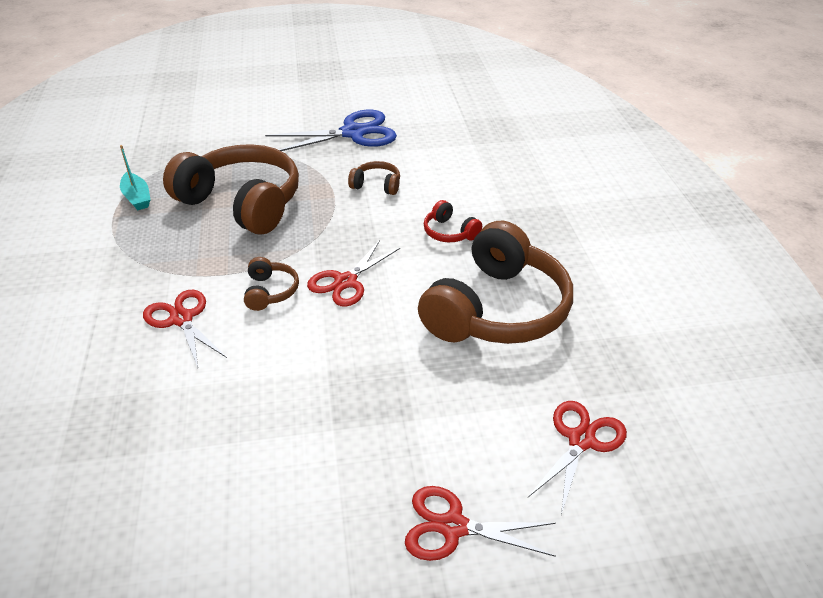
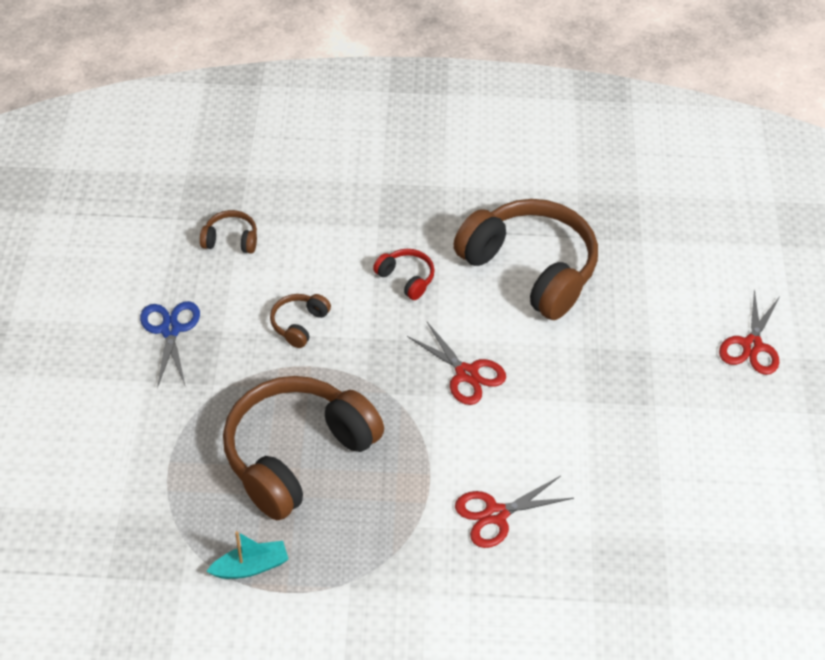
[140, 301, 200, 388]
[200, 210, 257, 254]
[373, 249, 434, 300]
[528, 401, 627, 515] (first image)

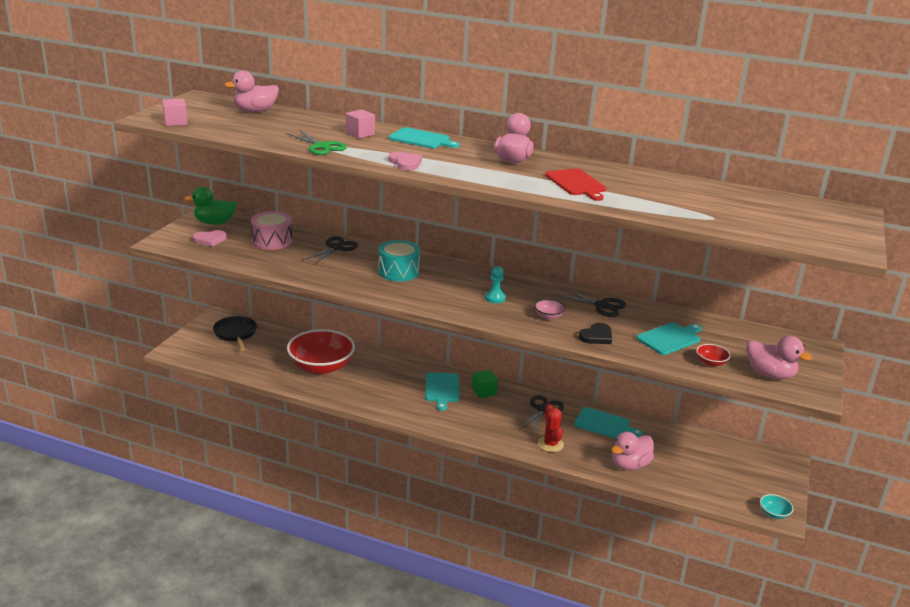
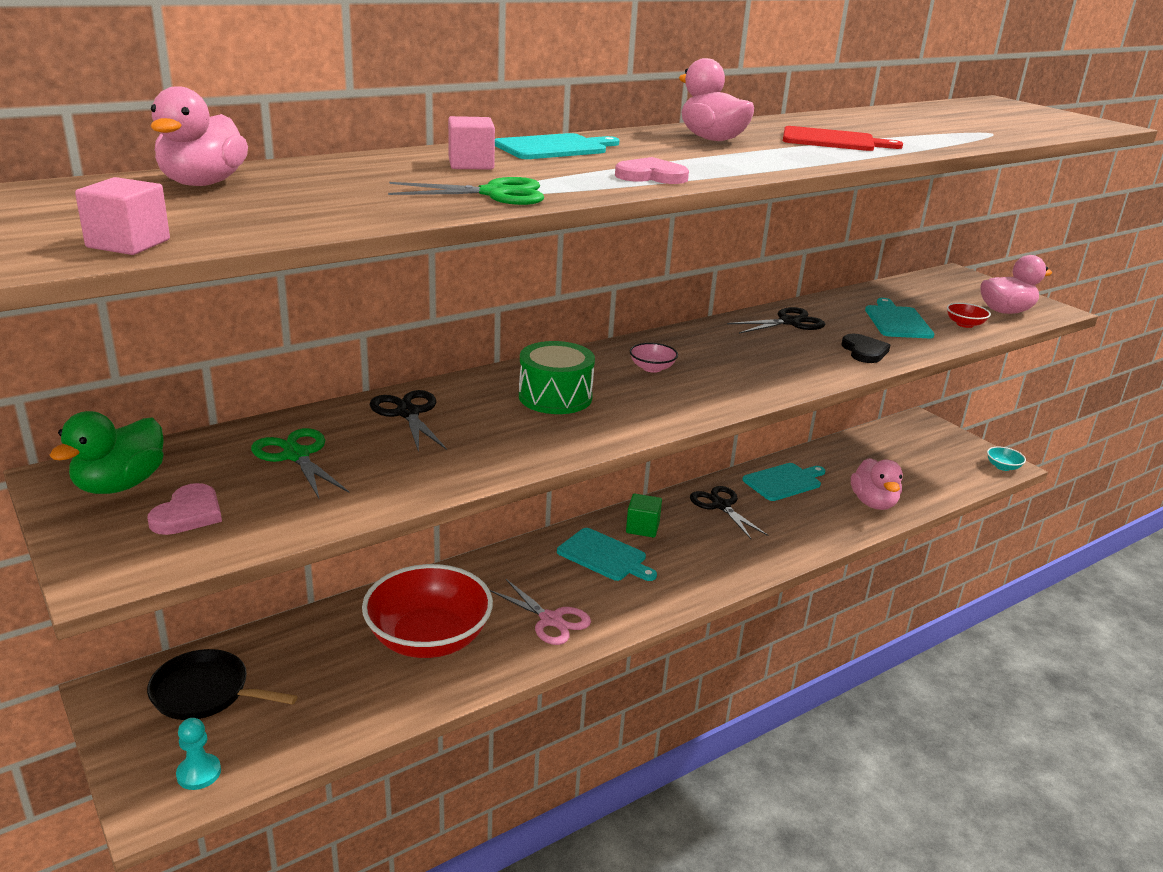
[176, 718, 221, 790]
[251, 428, 350, 500]
[490, 579, 591, 645]
[519, 341, 595, 414]
[630, 343, 678, 373]
[538, 404, 564, 452] (first image)

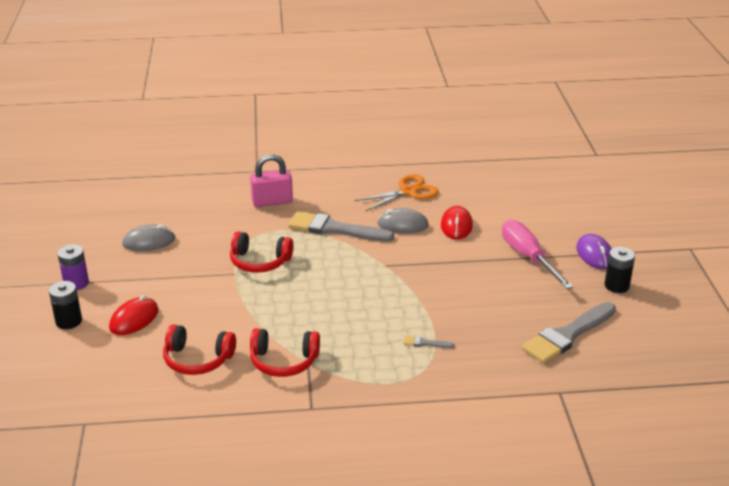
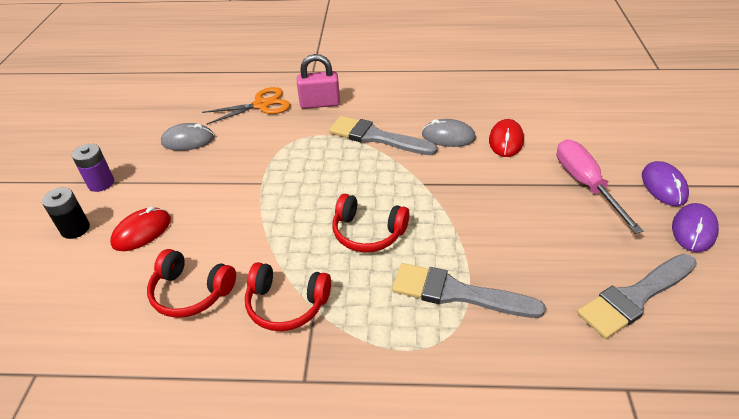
[202, 87, 290, 125]
[333, 194, 410, 252]
[392, 263, 546, 318]
[672, 203, 719, 252]

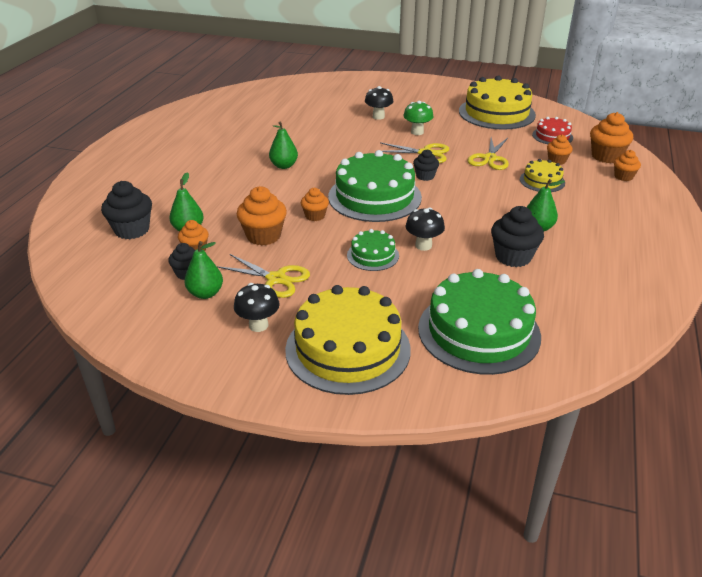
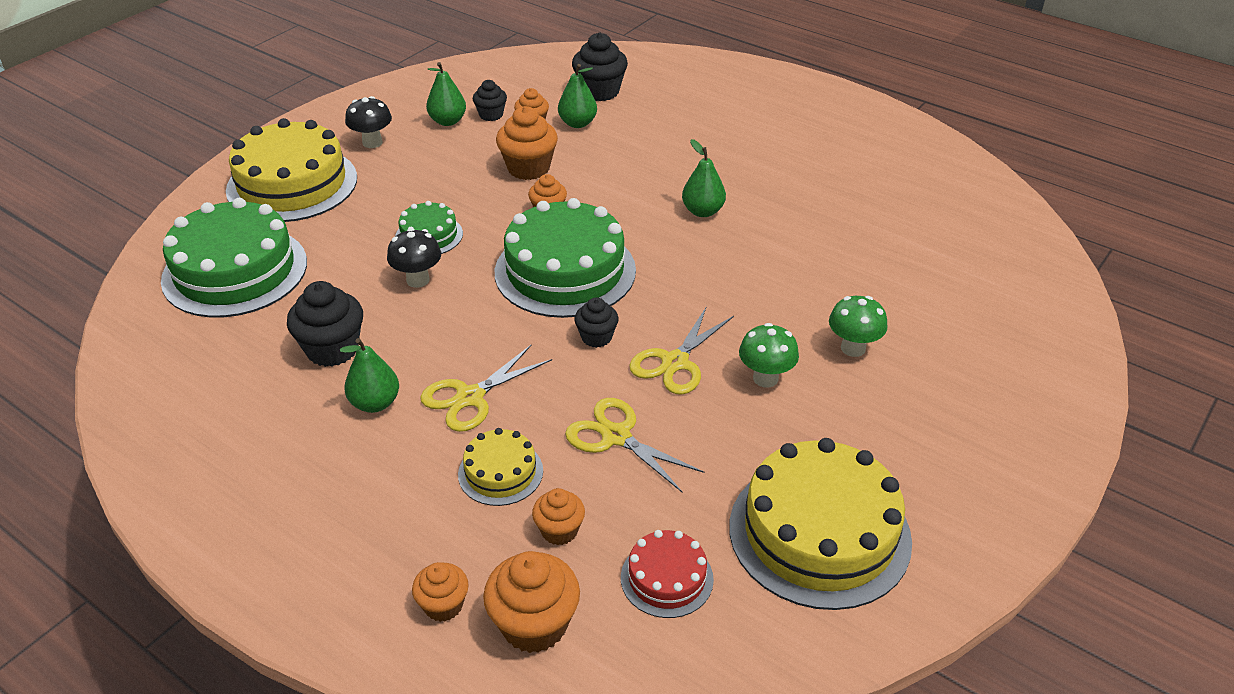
[420, 345, 552, 432]
[829, 296, 888, 357]

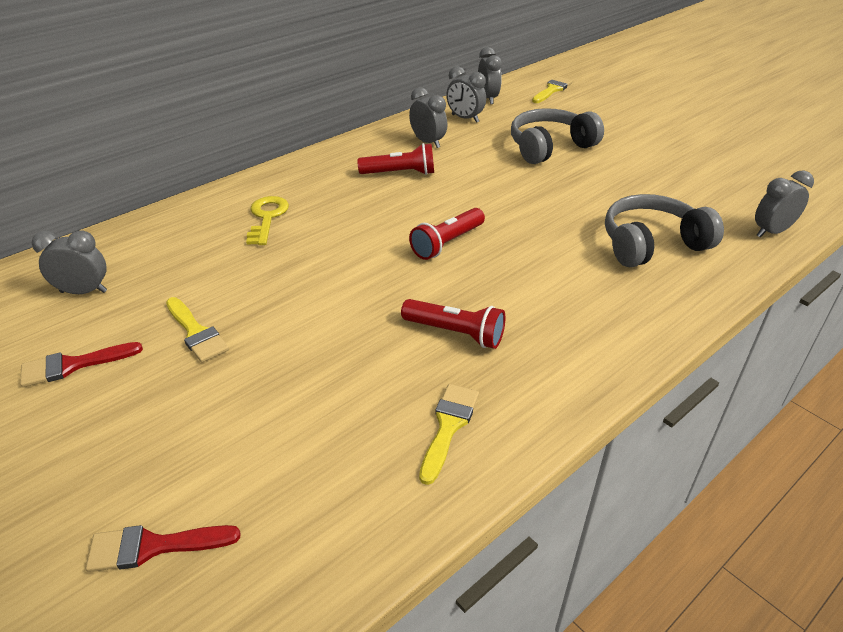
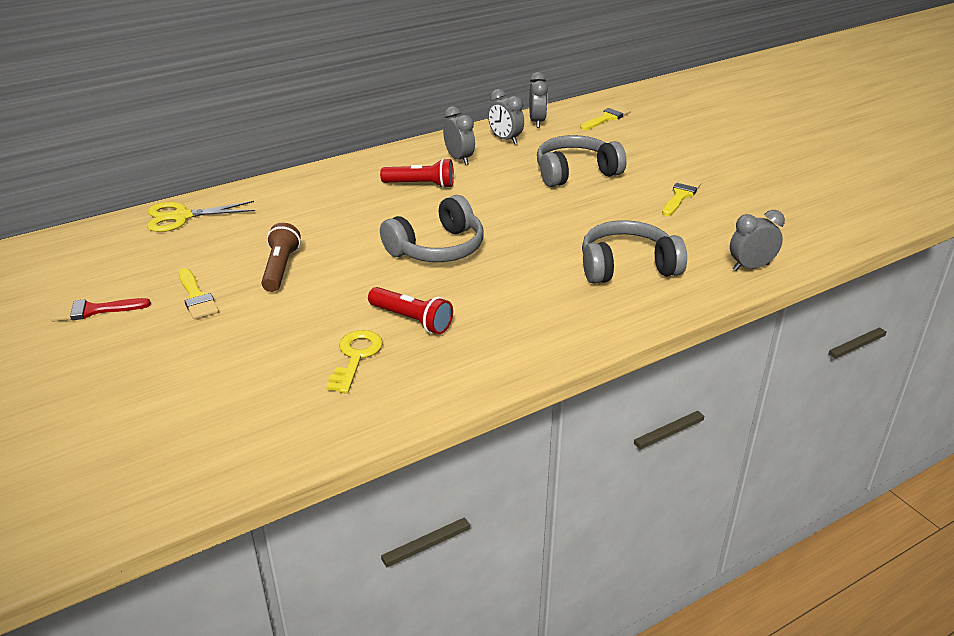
[147, 201, 255, 232]
[261, 223, 301, 292]
[327, 330, 383, 393]
[380, 195, 484, 262]
[662, 178, 701, 216]
[32, 230, 107, 294] (first image)
[86, 525, 240, 572] (first image)

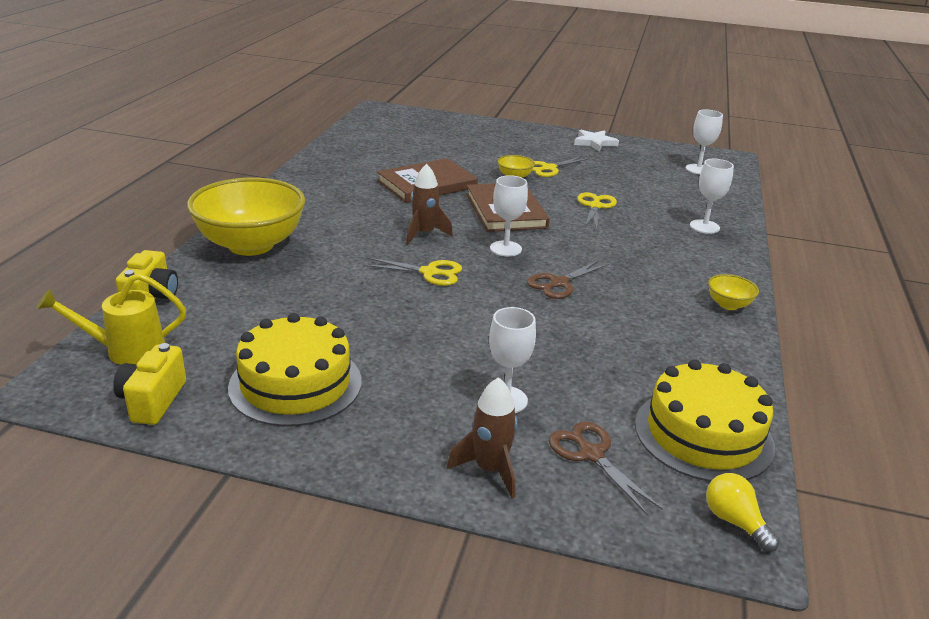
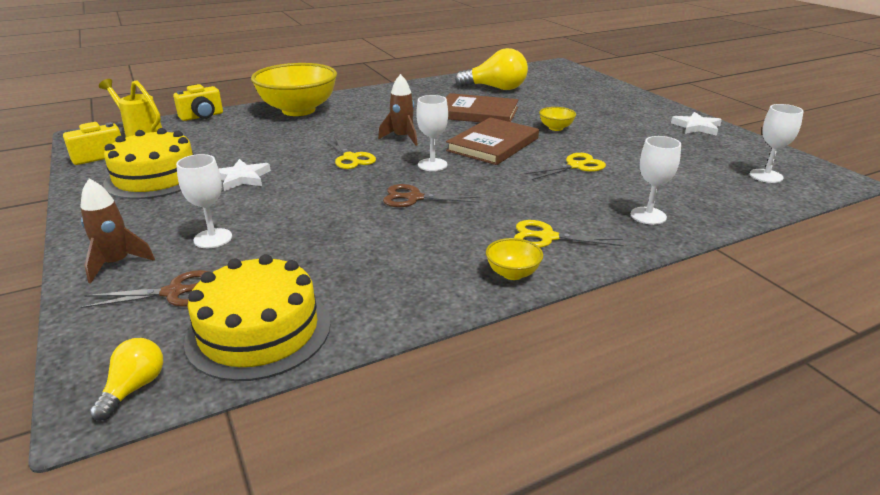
[80, 270, 209, 308]
[219, 159, 271, 191]
[455, 48, 528, 90]
[514, 220, 624, 248]

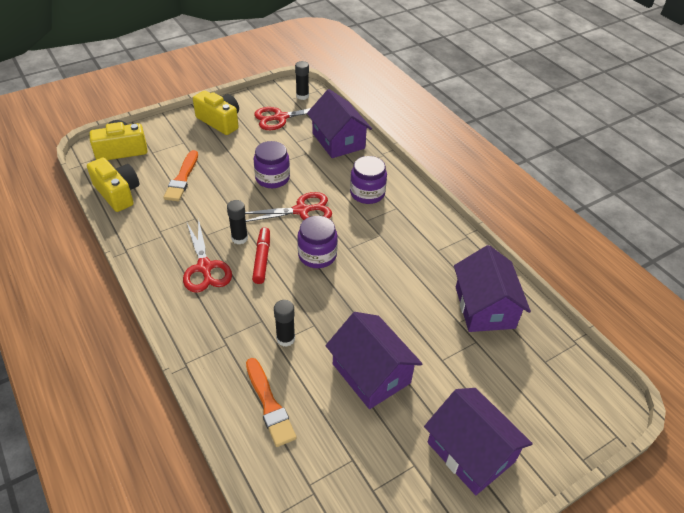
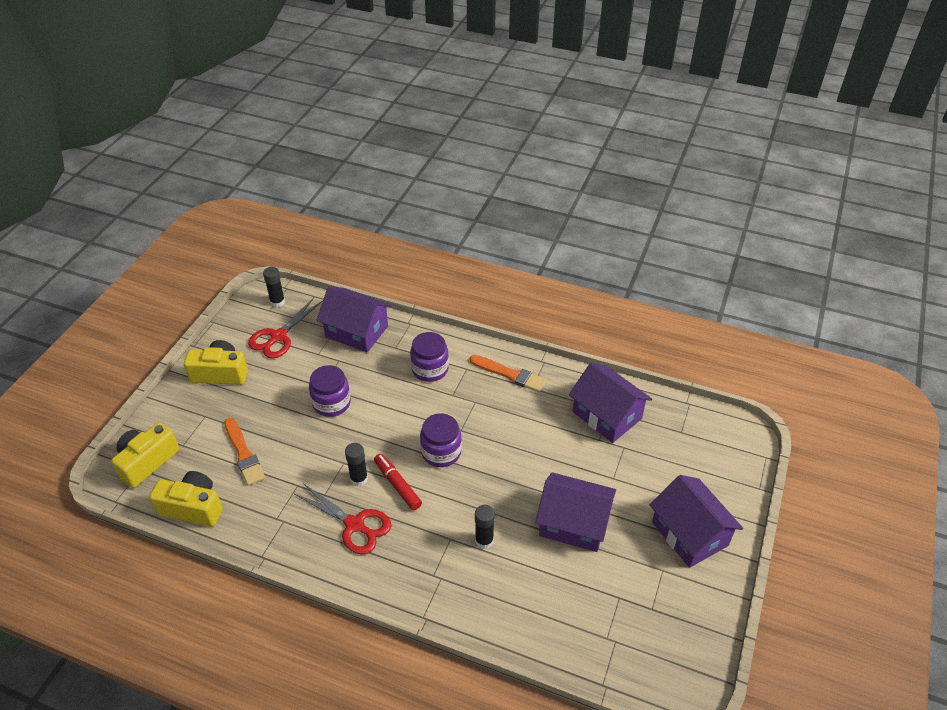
[470, 355, 546, 392]
[649, 475, 743, 568]
[245, 192, 332, 222] (first image)

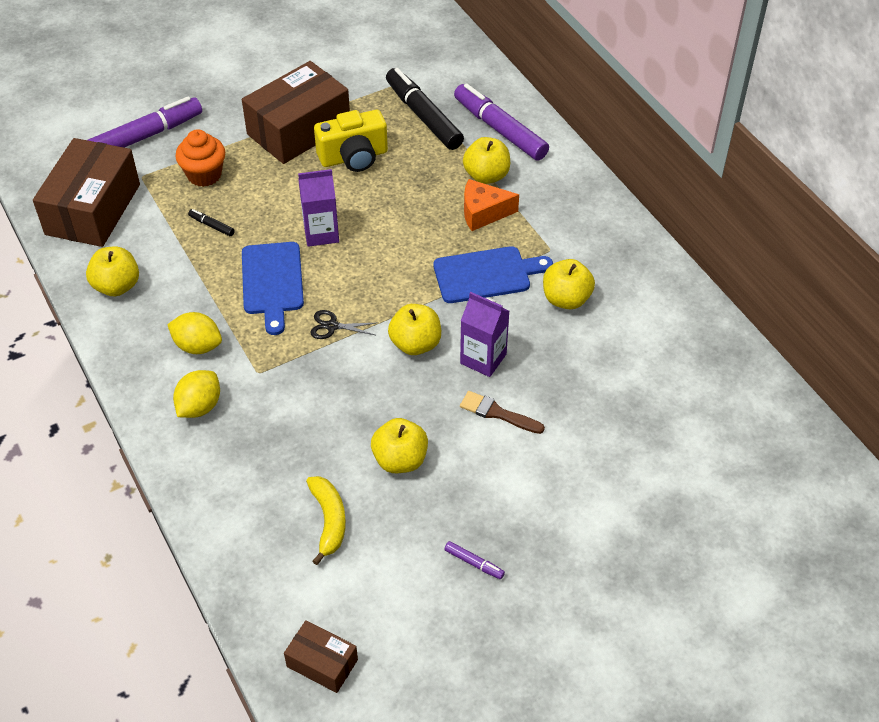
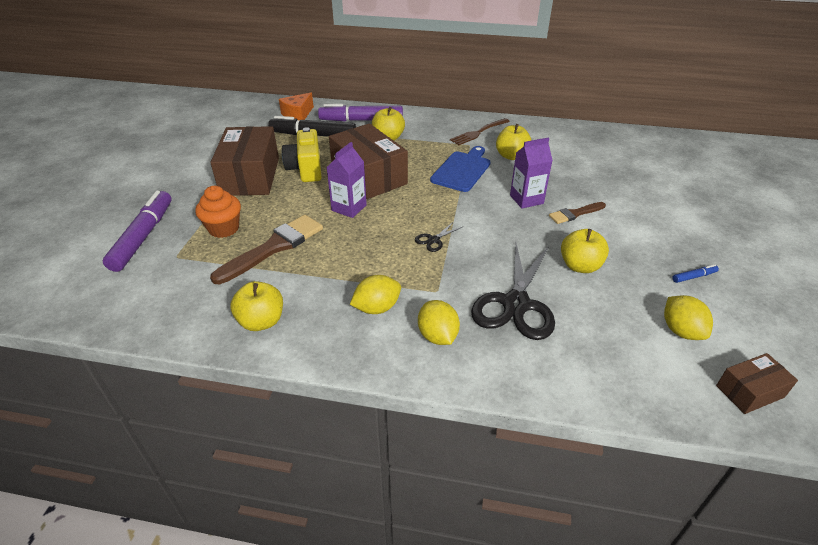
[210, 215, 323, 284]
[279, 93, 314, 120]
[282, 127, 322, 182]
[329, 123, 408, 199]
[450, 118, 510, 145]
[471, 243, 555, 340]
[664, 295, 713, 340]
[672, 265, 719, 283]
[242, 242, 304, 335] (first image)
[306, 476, 346, 565] (first image)
[388, 304, 441, 355] (first image)

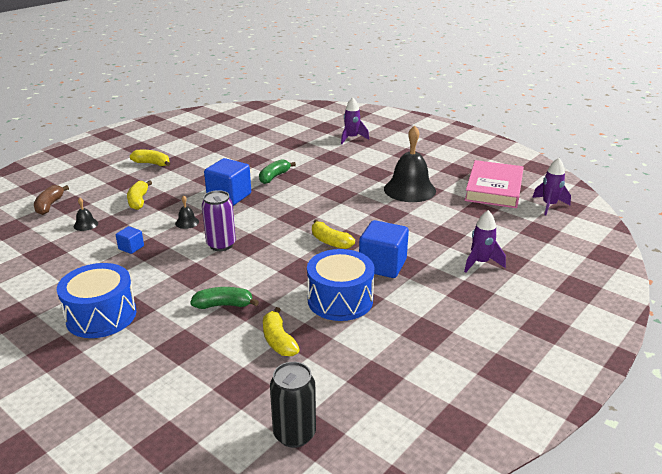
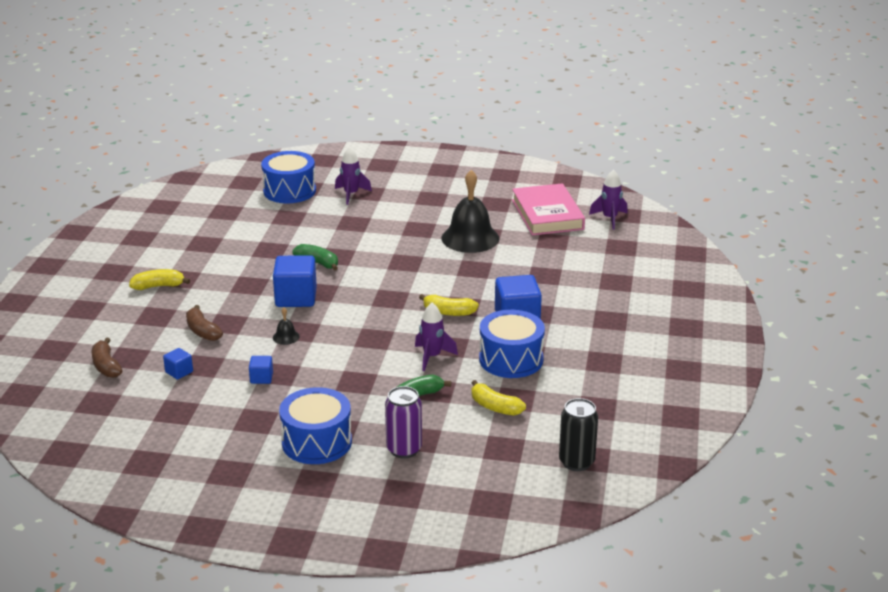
[163, 348, 193, 380]
[186, 305, 223, 341]
[261, 151, 316, 203]
[292, 244, 338, 271]
[385, 386, 422, 459]
[415, 303, 458, 371]

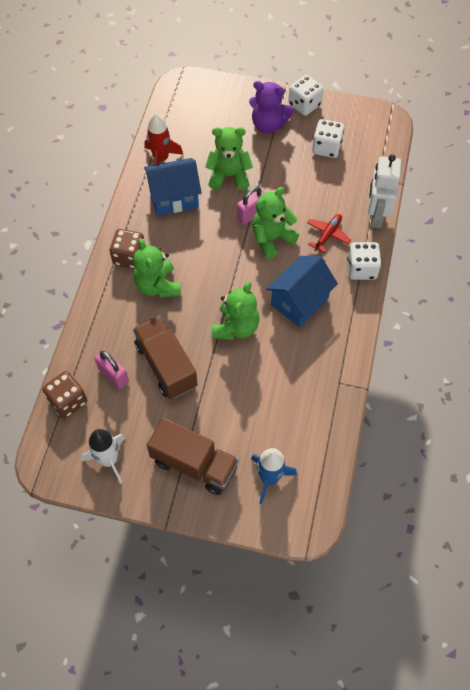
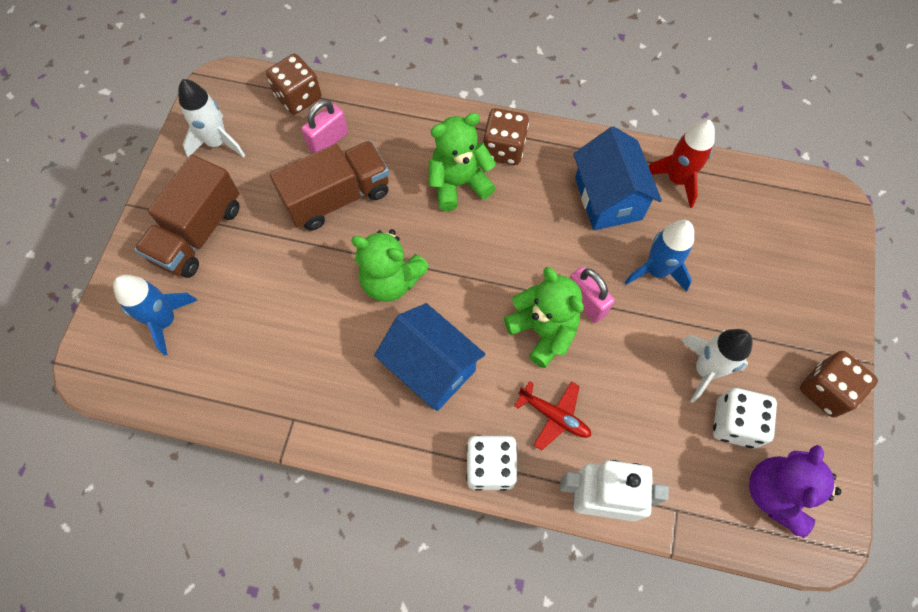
[624, 220, 694, 292]
[681, 329, 753, 403]
[749, 445, 841, 538]
[800, 351, 878, 417]

